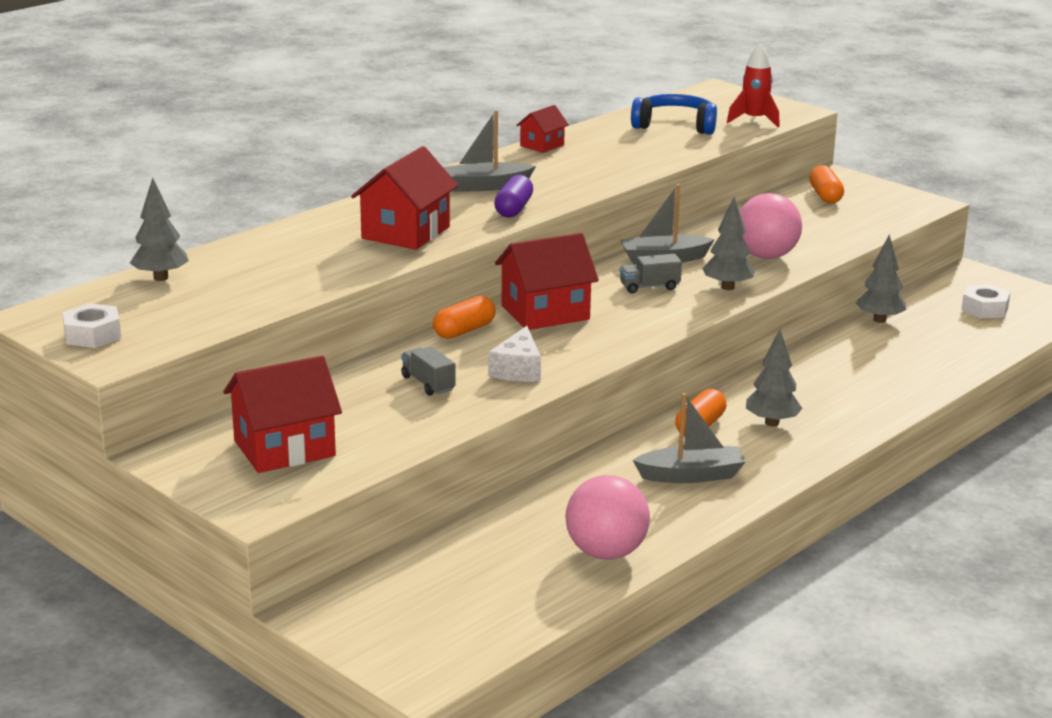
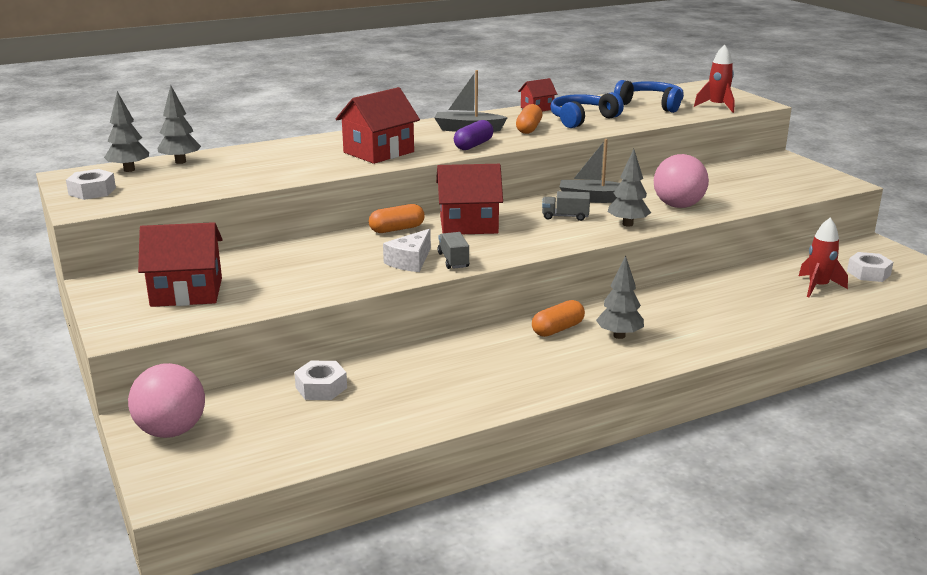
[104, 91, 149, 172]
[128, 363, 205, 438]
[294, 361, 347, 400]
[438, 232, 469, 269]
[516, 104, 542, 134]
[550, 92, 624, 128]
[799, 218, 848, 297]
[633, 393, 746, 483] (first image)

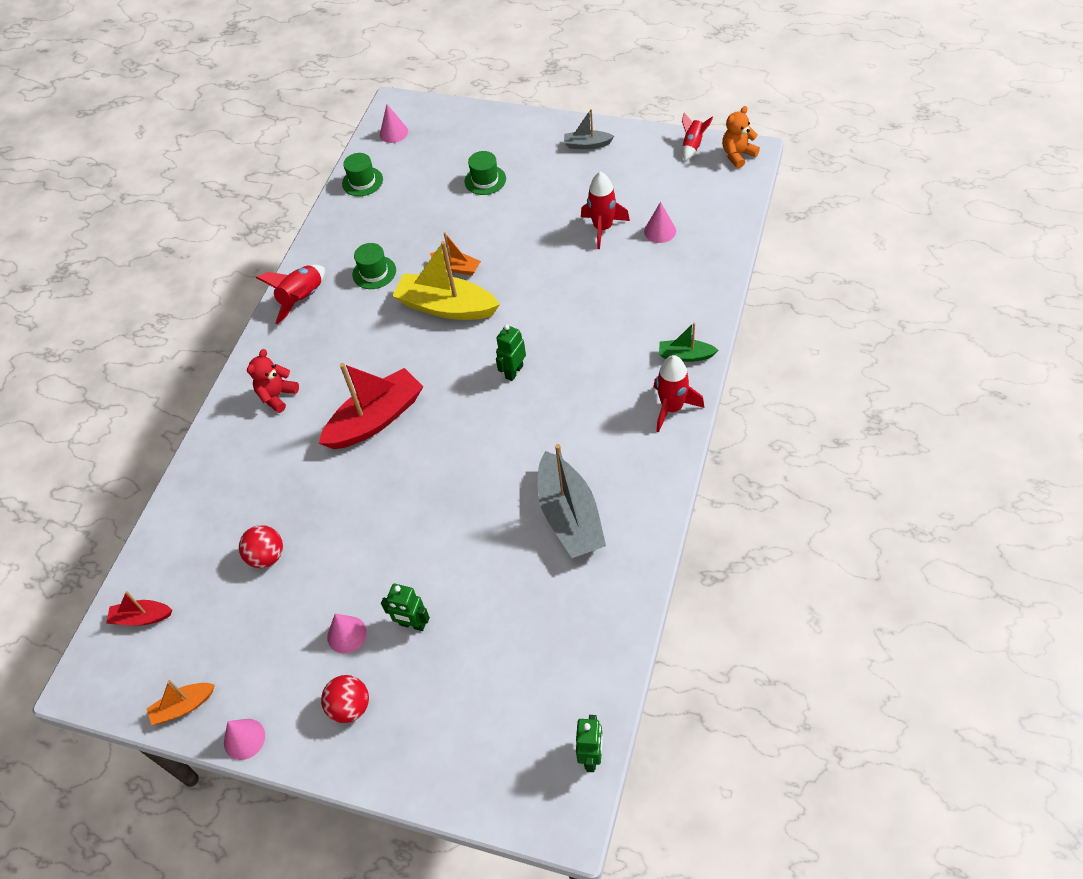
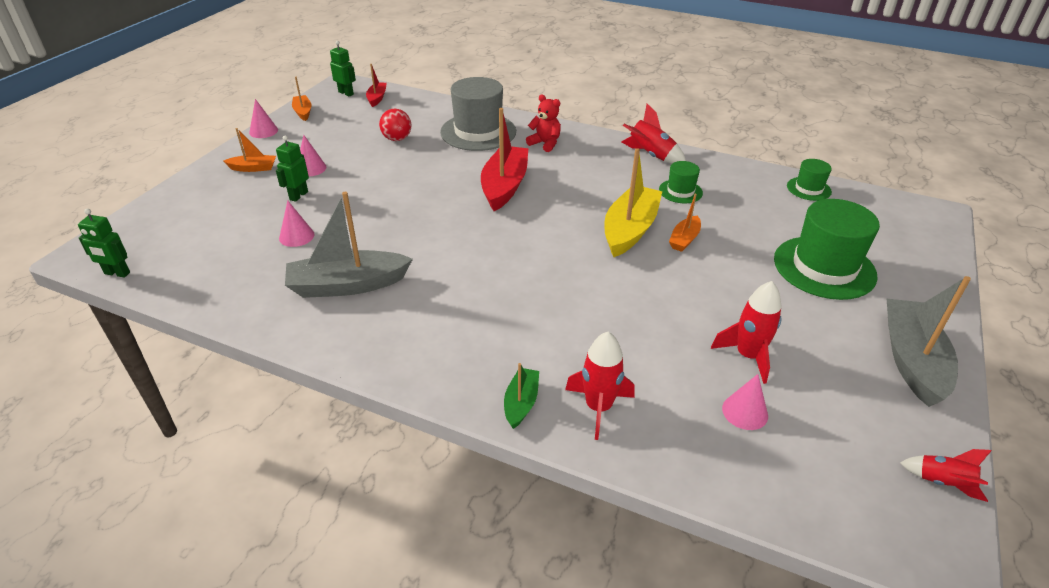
[224, 128, 276, 172]
[279, 201, 314, 247]
[330, 41, 356, 97]
[440, 77, 516, 151]
[481, 108, 528, 211]
[565, 332, 635, 440]
[774, 199, 880, 300]
[887, 276, 971, 407]
[722, 106, 760, 168] (first image)

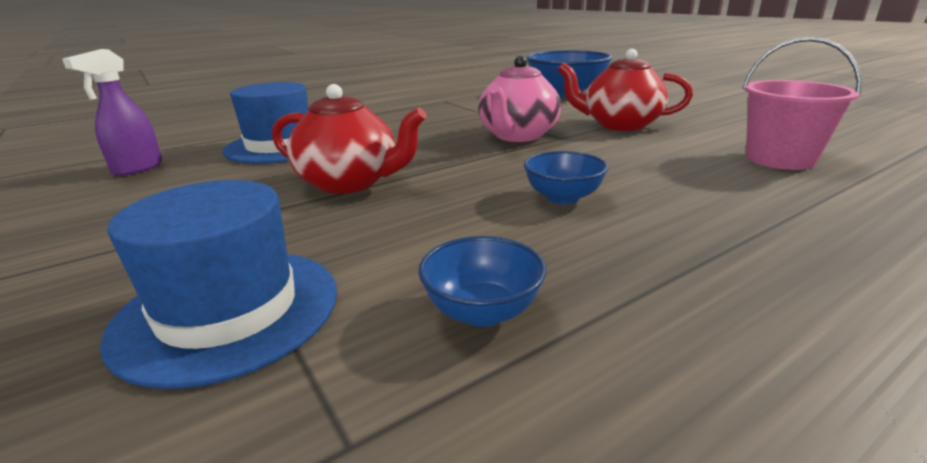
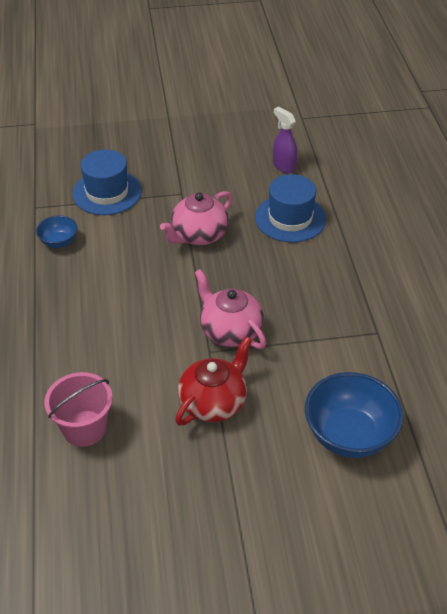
[160, 191, 232, 245]
[524, 151, 608, 205] (first image)

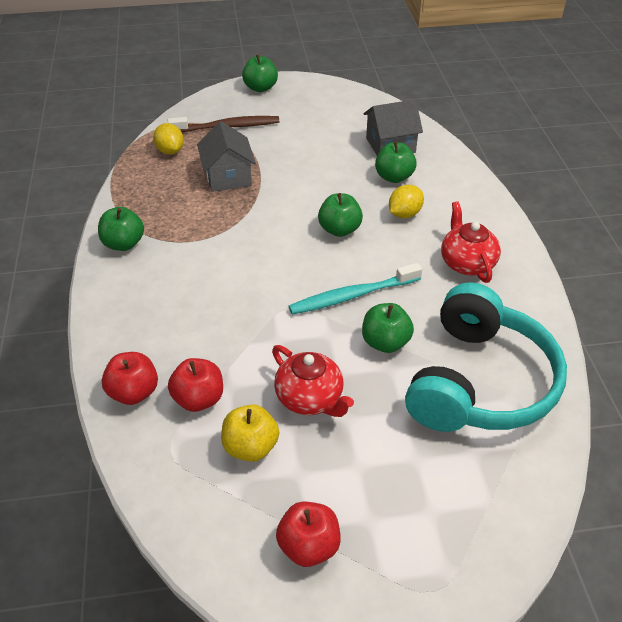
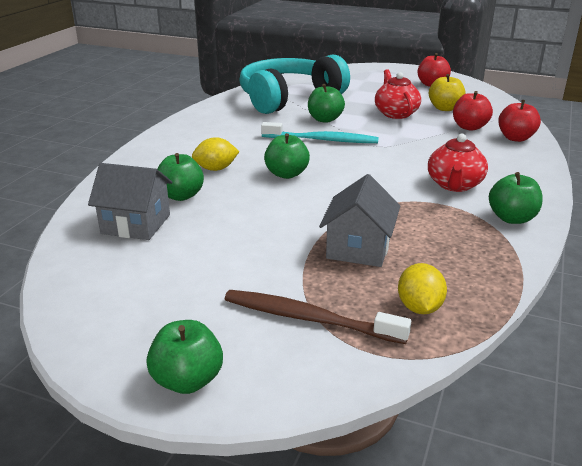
[428, 134, 488, 192]

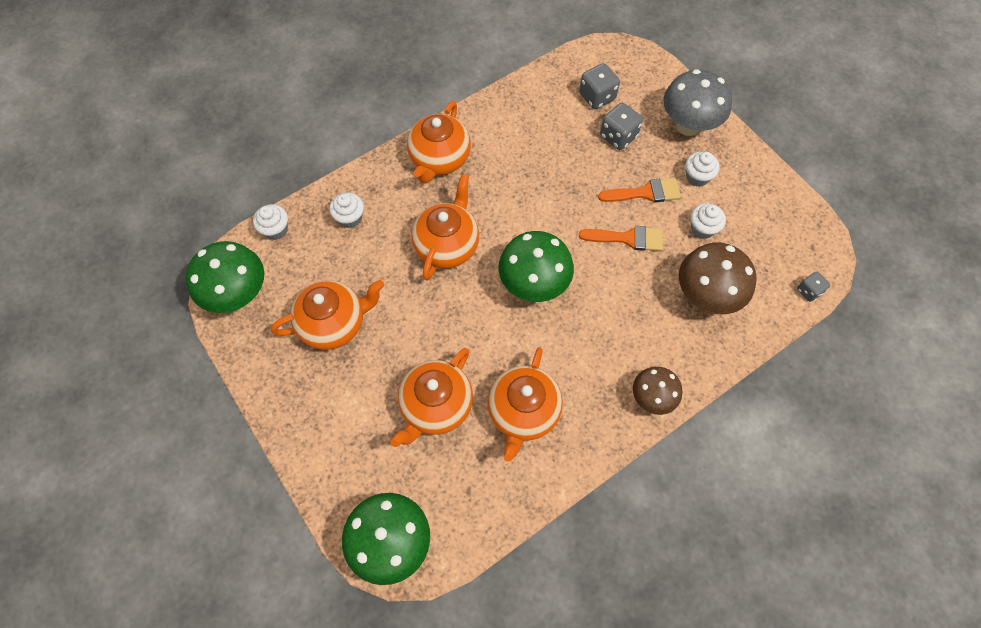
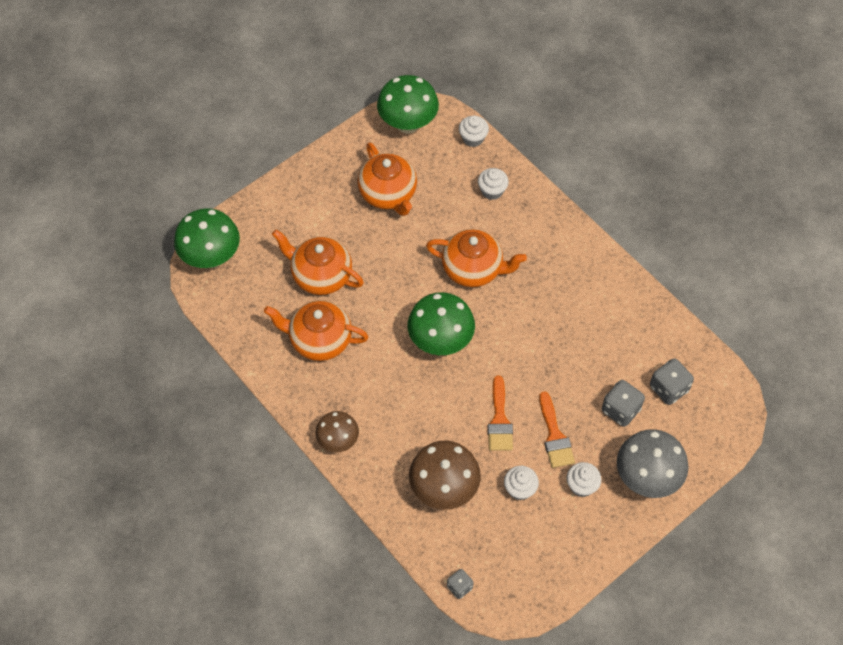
[407, 101, 471, 184] (first image)

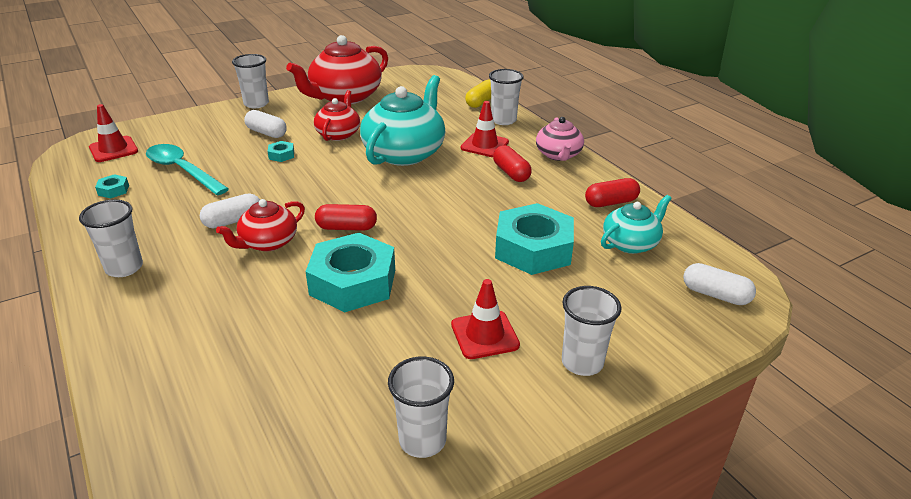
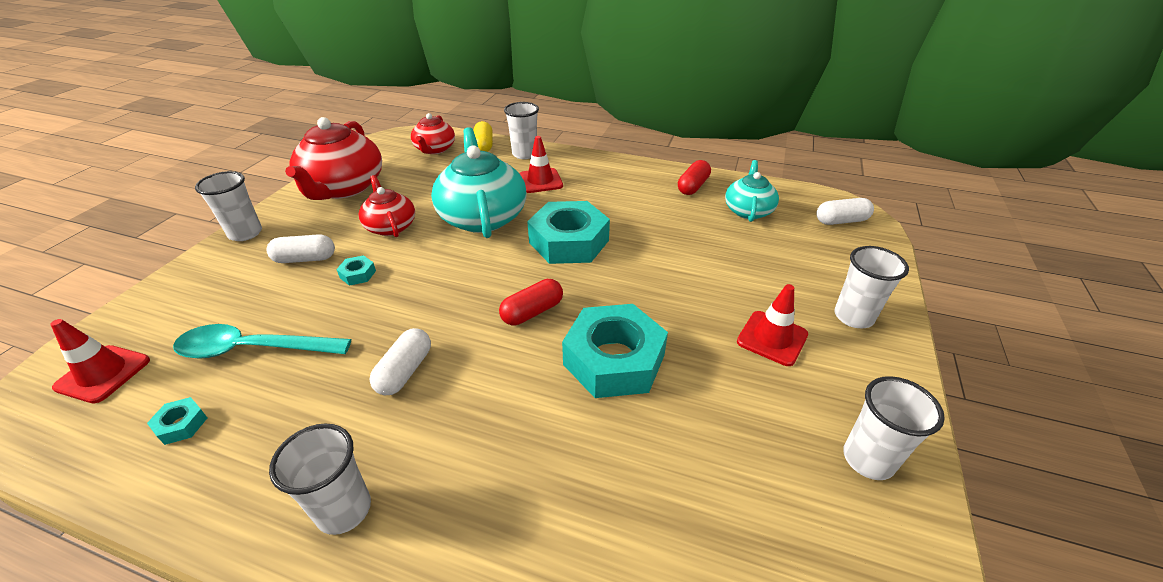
[411, 113, 455, 154]
[527, 201, 610, 264]
[493, 145, 532, 182] (first image)
[536, 117, 584, 161] (first image)

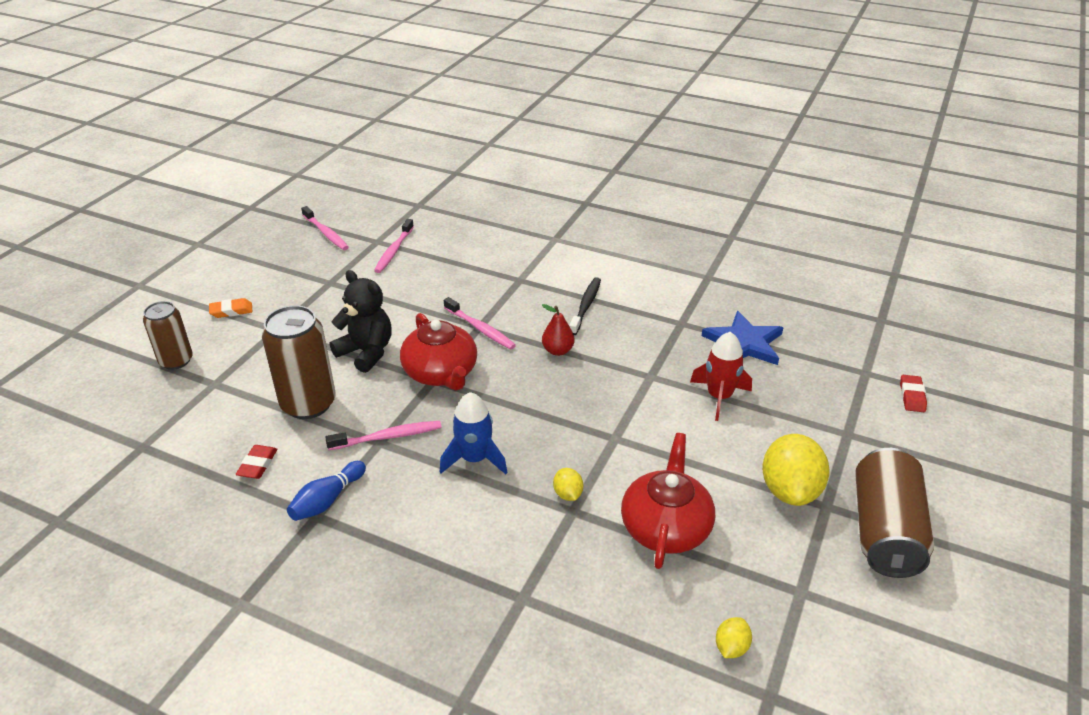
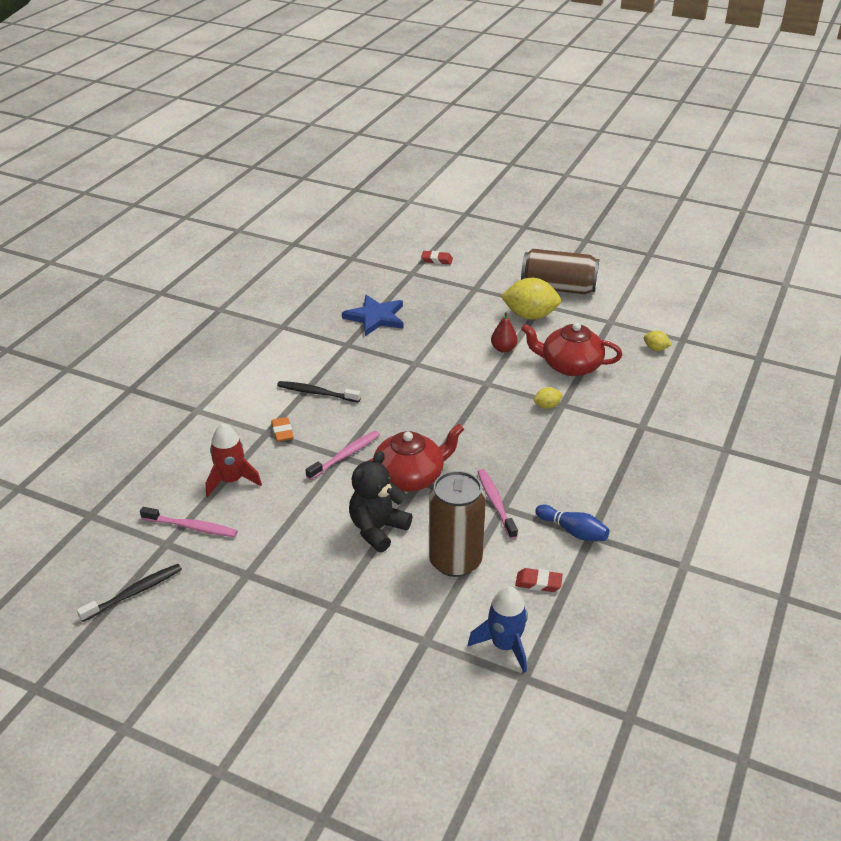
[77, 564, 182, 622]
[206, 423, 262, 497]
[271, 417, 294, 442]
[468, 586, 528, 673]
[491, 312, 518, 353]
[143, 301, 193, 370] (first image)

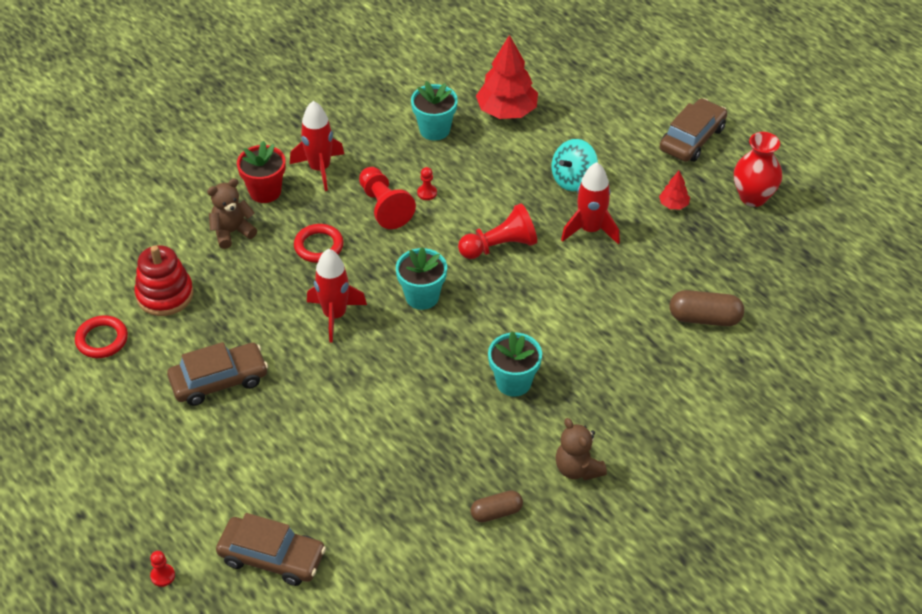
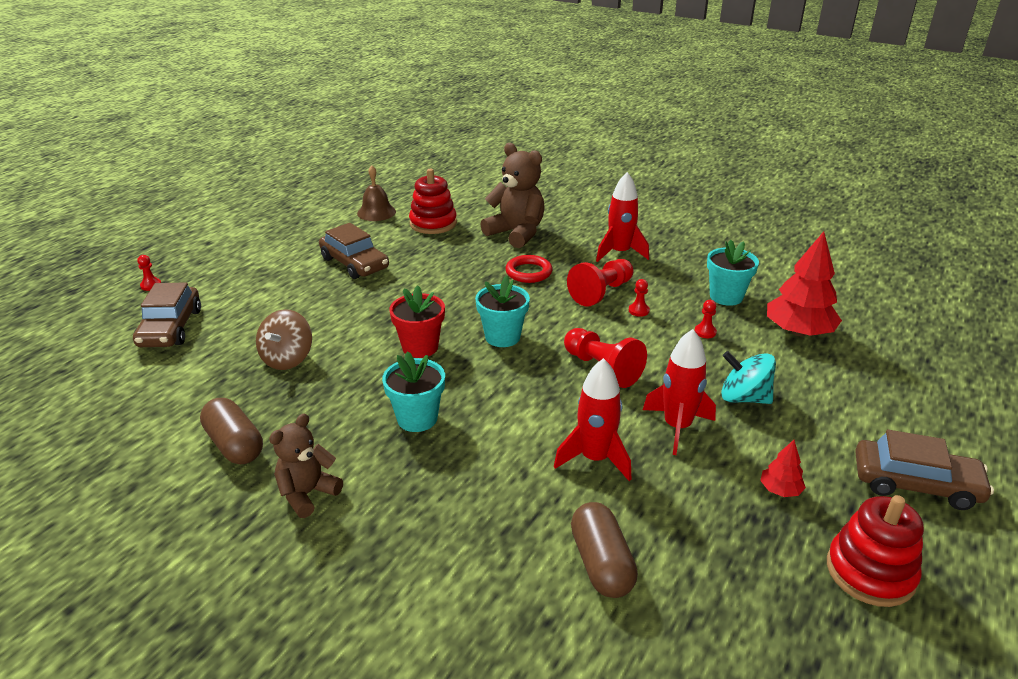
[200, 398, 263, 464]
[256, 309, 312, 370]
[357, 165, 396, 221]
[389, 285, 445, 358]
[480, 143, 545, 248]
[554, 358, 631, 481]
[695, 300, 717, 338]
[827, 495, 924, 607]

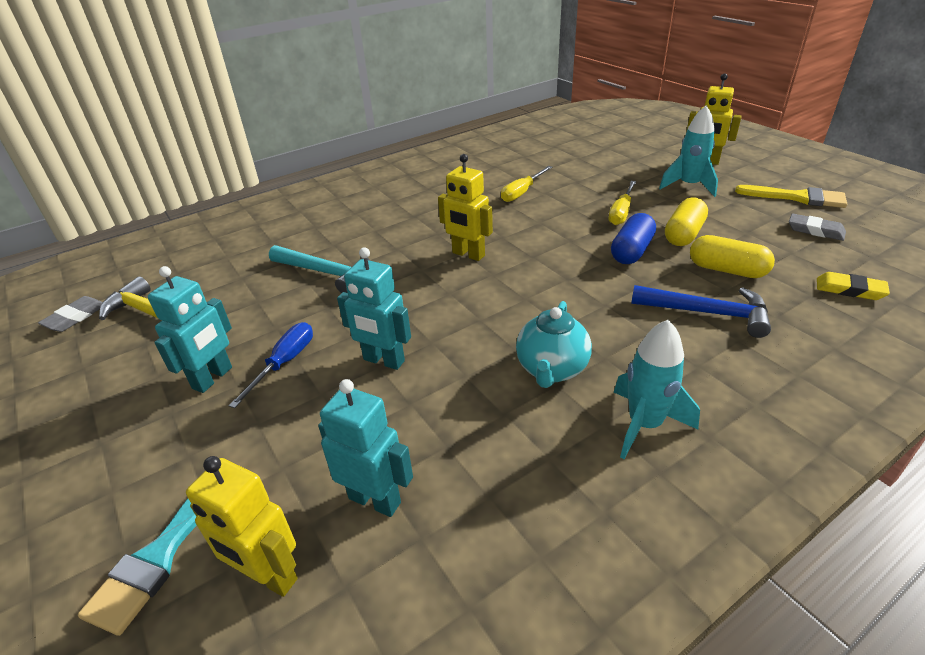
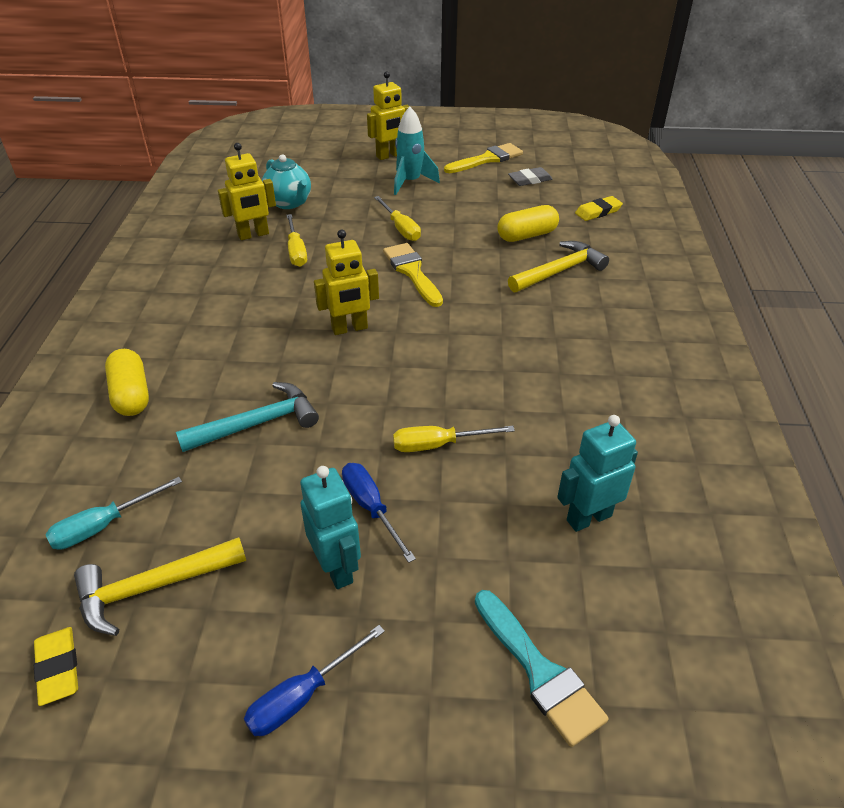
[34, 627, 78, 706]
[45, 477, 182, 550]
[105, 349, 149, 416]
[218, 143, 276, 240]
[244, 625, 385, 736]
[262, 154, 311, 209]
[383, 243, 443, 307]
[393, 426, 515, 452]
[508, 241, 609, 293]
[611, 213, 656, 264] (first image)
[614, 320, 700, 460] (first image)

